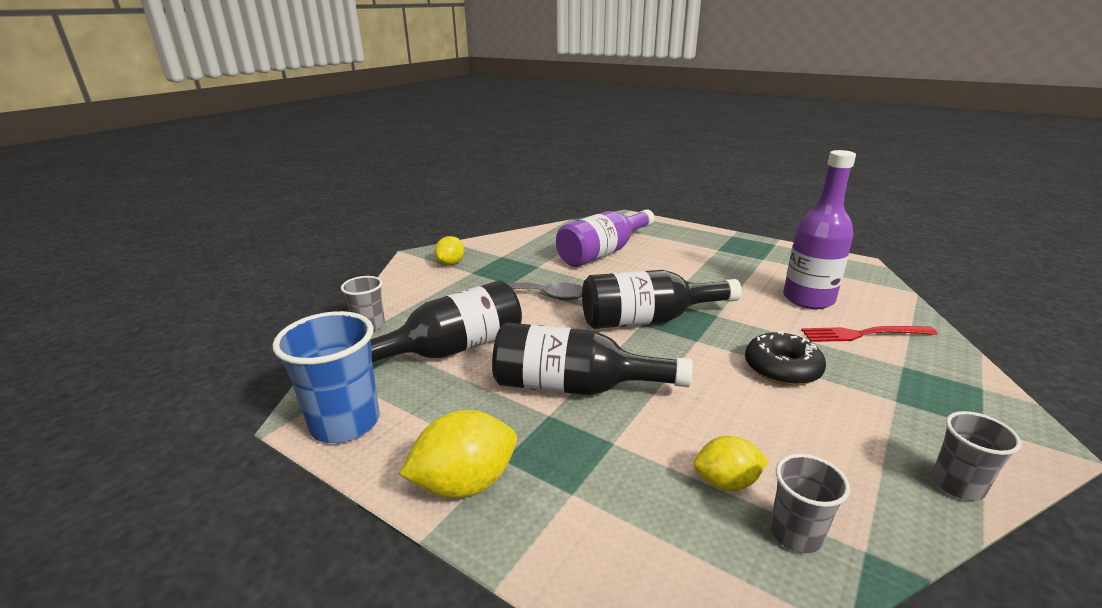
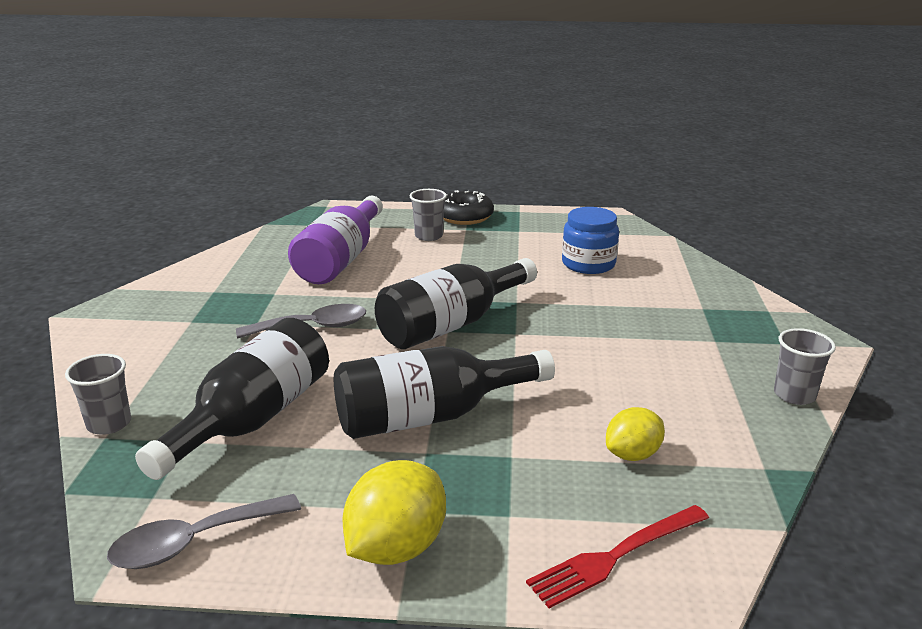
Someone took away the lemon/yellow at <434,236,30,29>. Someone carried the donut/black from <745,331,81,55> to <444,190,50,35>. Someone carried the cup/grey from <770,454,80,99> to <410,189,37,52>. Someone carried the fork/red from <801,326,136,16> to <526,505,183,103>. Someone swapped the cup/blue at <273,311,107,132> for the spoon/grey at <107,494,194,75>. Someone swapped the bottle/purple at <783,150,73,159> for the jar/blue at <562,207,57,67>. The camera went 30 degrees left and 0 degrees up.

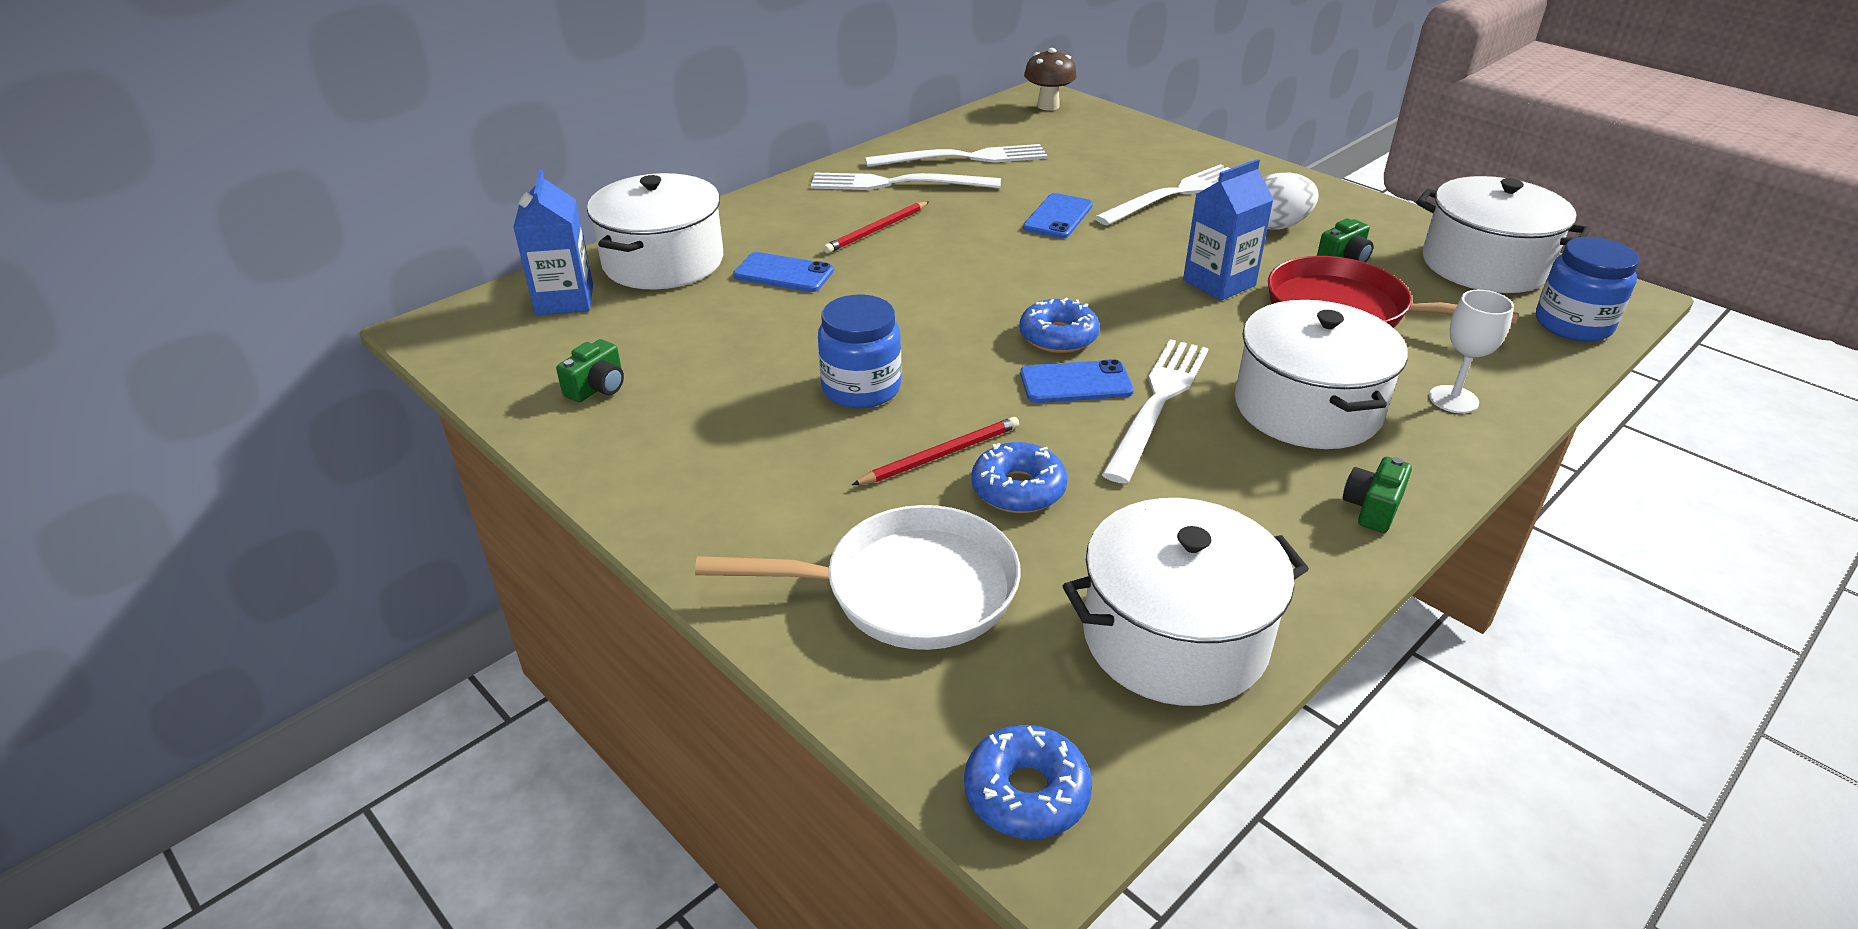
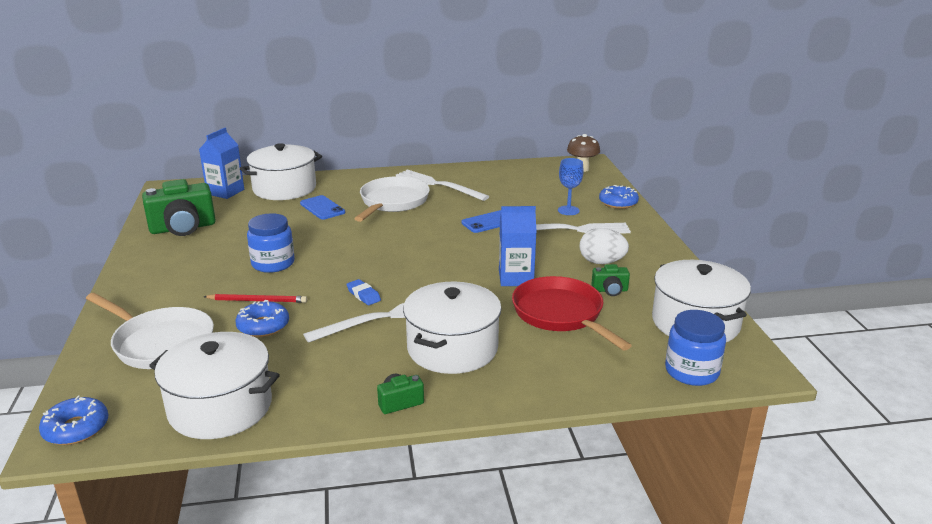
Someone took away the fork/white at <865,144,182,23>. Someone took away the goblet/white at <1429,290,85,124>. Someone put down the goblet/blue at <558,158,26,57>. Someone carried the donut/blue from <1019,297,81,56> to <599,185,40,24>. Someone swapped the pencil/red at <823,201,106,52> for the pan/white at <354,176,76,46>. Someone swapped the phone/blue at <1020,359,114,44> for the eraser/blue at <346,279,35,26>. Someone scaled the camera/green at <556,339,68,63> by 2.09. The camera went 35 degrees right and 10 degrees down.

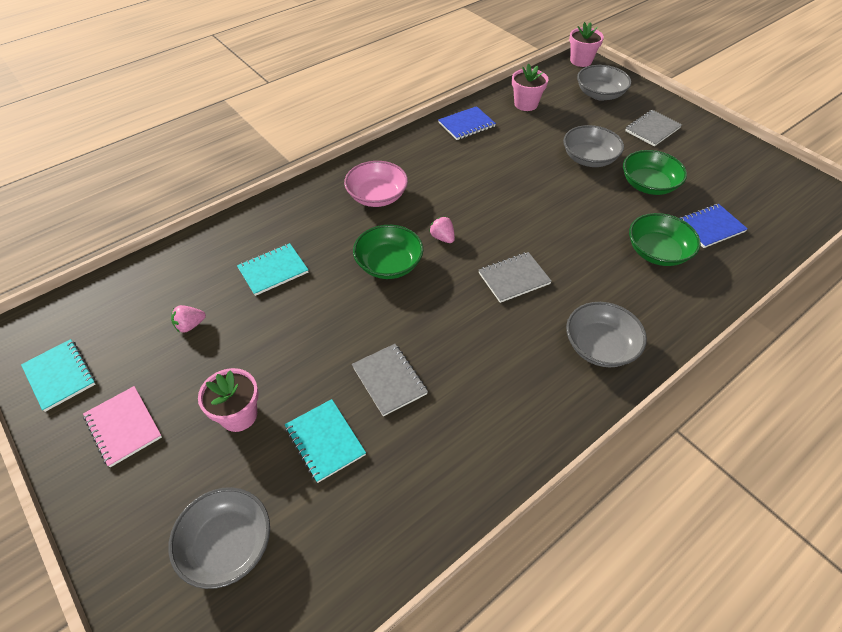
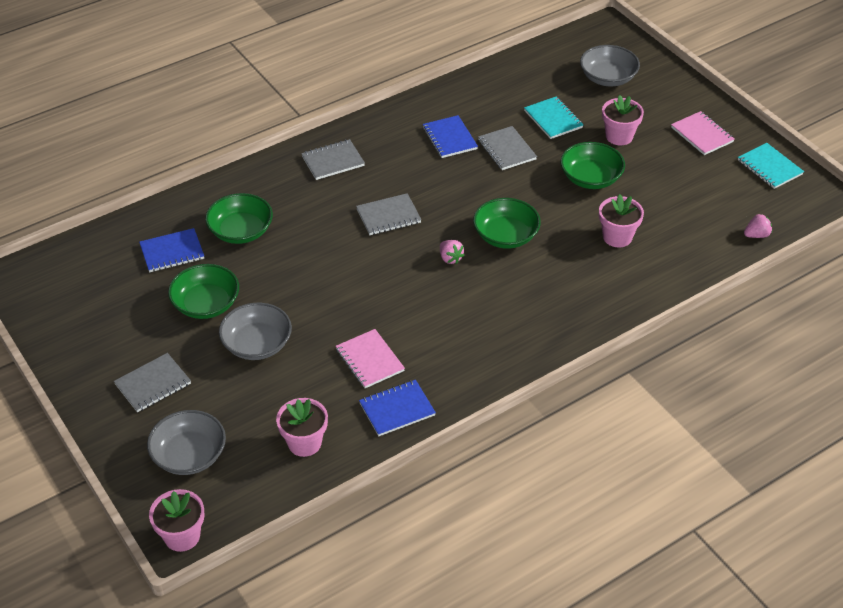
Someone took away the bowl/pink at <344,161,64,46>. Someone put down the notebook/pink at <336,329,69,59>. Someone put down the notebook/blue at <423,115,55,43>. Someone put down the bowl/green at <561,142,64,47>. Someone carried the strawberry/pink from <171,305,35,28> to <744,213,28,25>. Someone swapped the notebook/turquoise at <237,243,71,53> for the flower pot/pink at <599,194,45,54>. Someone swapped the bowl/grey at <566,302,81,65> for the notebook/grey at <301,139,64,41>. The camera went 175 degrees left and 5 degrees down.

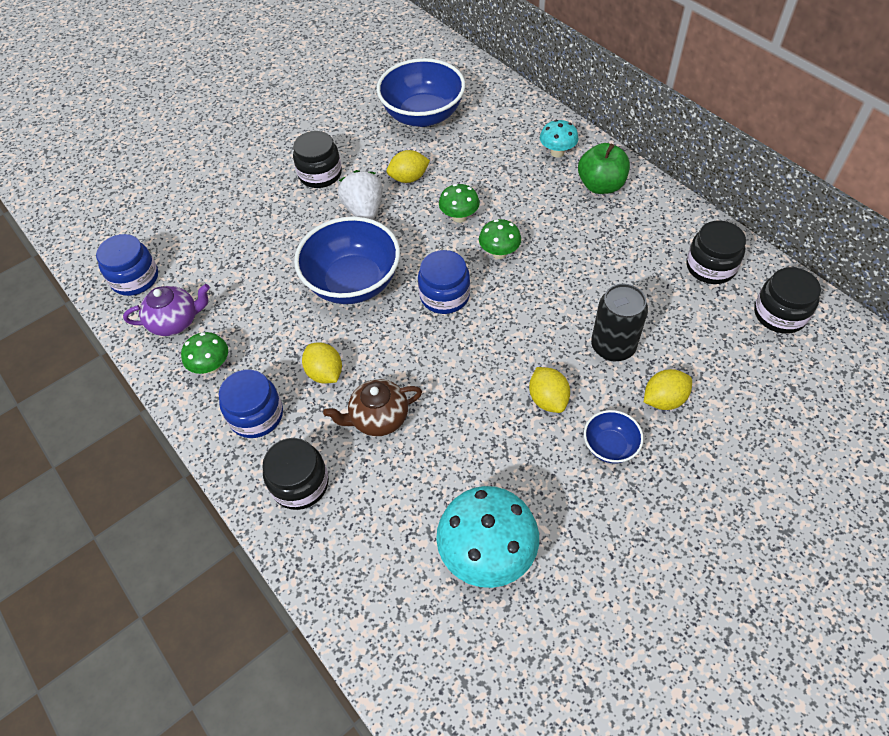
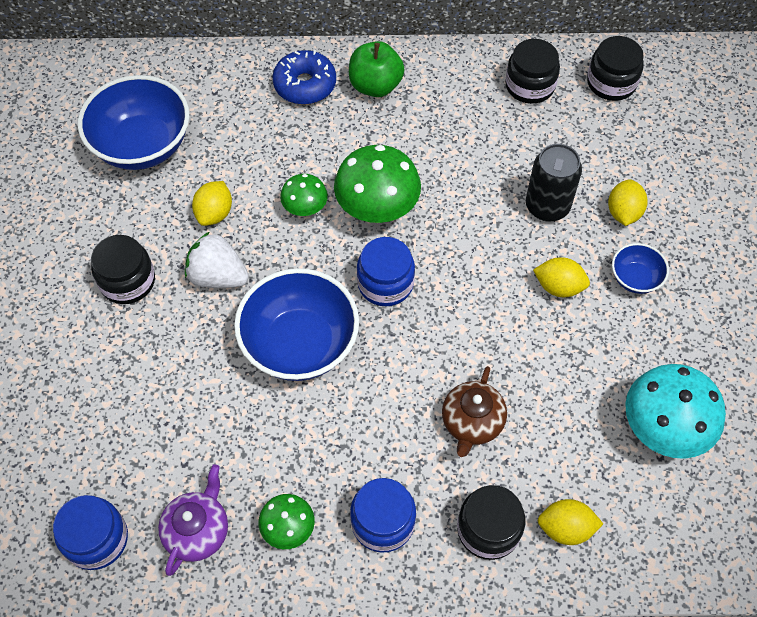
Someone carried the lemon/yellow from <302,342,40,42> to <537,499,66,46>. Someone swapped the mushroom/turquoise at <540,120,39,38> for the donut/blue at <272,50,64,55>. Someone scaled the mushroom/green at <479,219,42,40> by 1.81. The camera went 55 degrees left and 5 degrees up.

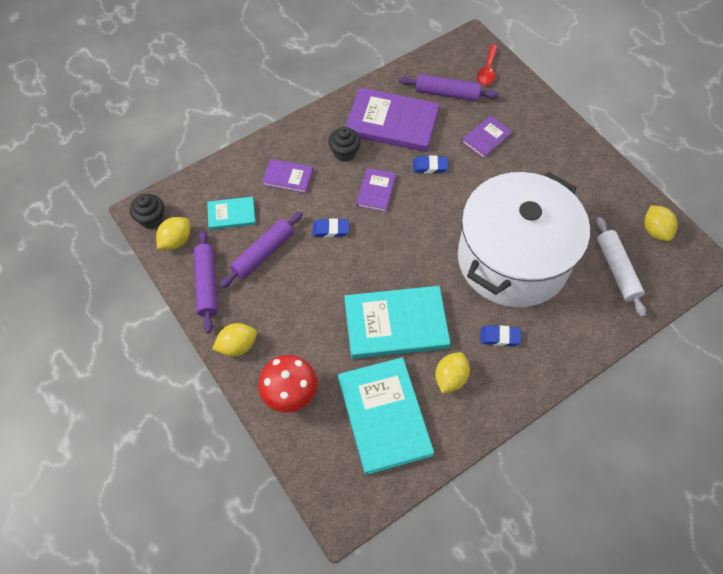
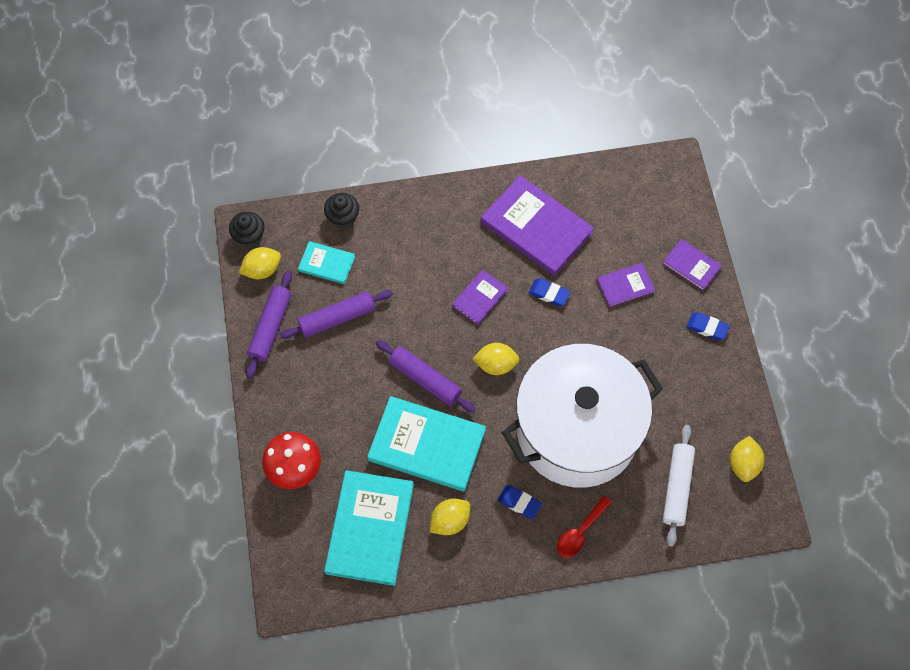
Someone carried the lemon/yellow from <212,323,45,34> to <472,343,48,32>. Someone carried the book/purple from <262,159,51,34> to <663,239,59,52>. Someone carried the eraser/blue from <313,218,36,19> to <687,312,43,28>. Someone carried the cupcake/black from <328,126,33,36> to <324,193,35,36>. Someone carried the rolling pin/purple from <399,74,100,27> to <376,340,100,73>. Someone carried the spoon/red from <477,45,21,40> to <557,496,54,61>. The camera went 25 degrees right and 5 degrees up.

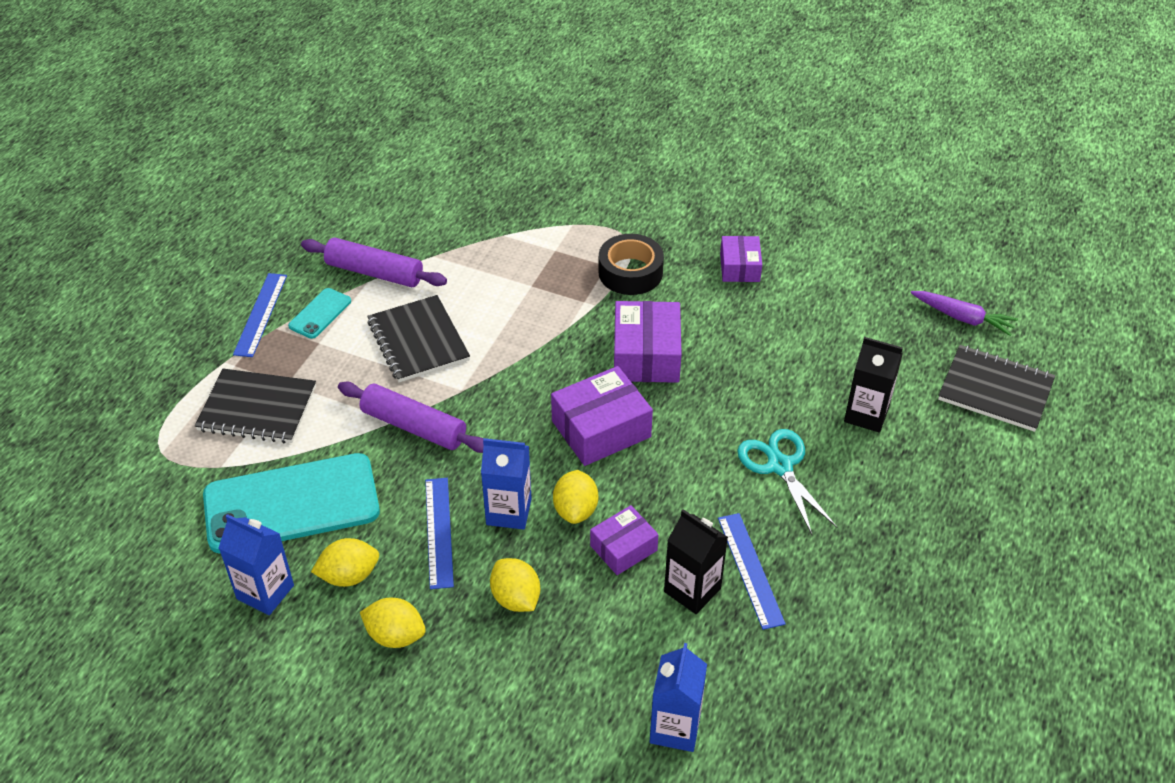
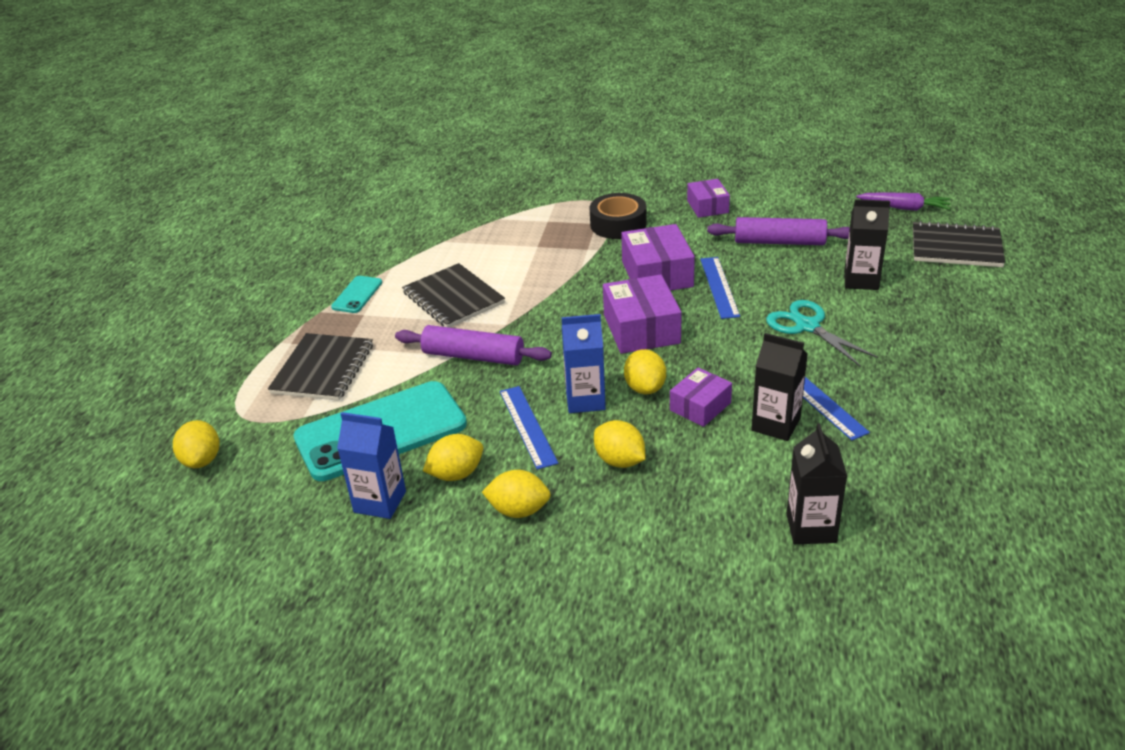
Someone put down the lemon/yellow at <173,420,47,48>. Someone carried the ruler/blue from <233,273,54,84> to <700,257,40,62>. Someone carried the rolling pin/purple from <301,238,146,49> to <707,217,143,28>. Someone repainted the carton/blue at <650,643,57,109>, which became the carton/black at <786,423,61,121>. Someone rotated the notebook/black at <195,369,121,74> by 75 degrees counterclockwise. Someone rotated the box/purple at <551,366,102,100> by 60 degrees counterclockwise. The camera went 10 degrees left and 10 degrees down.

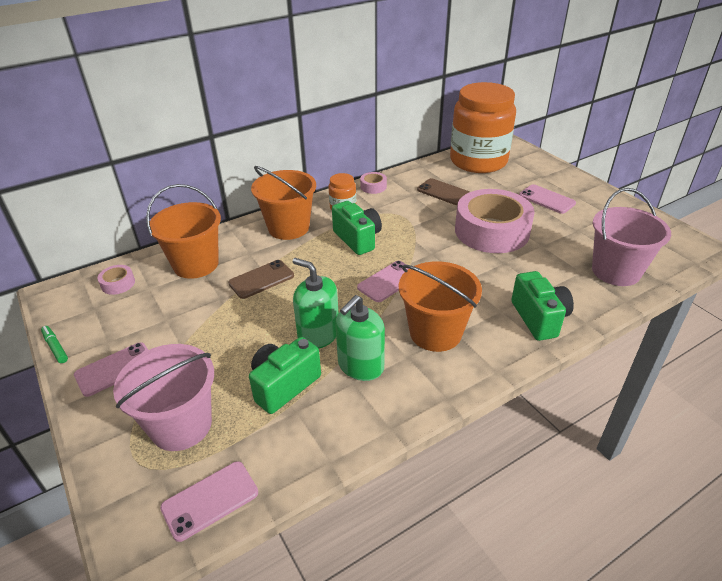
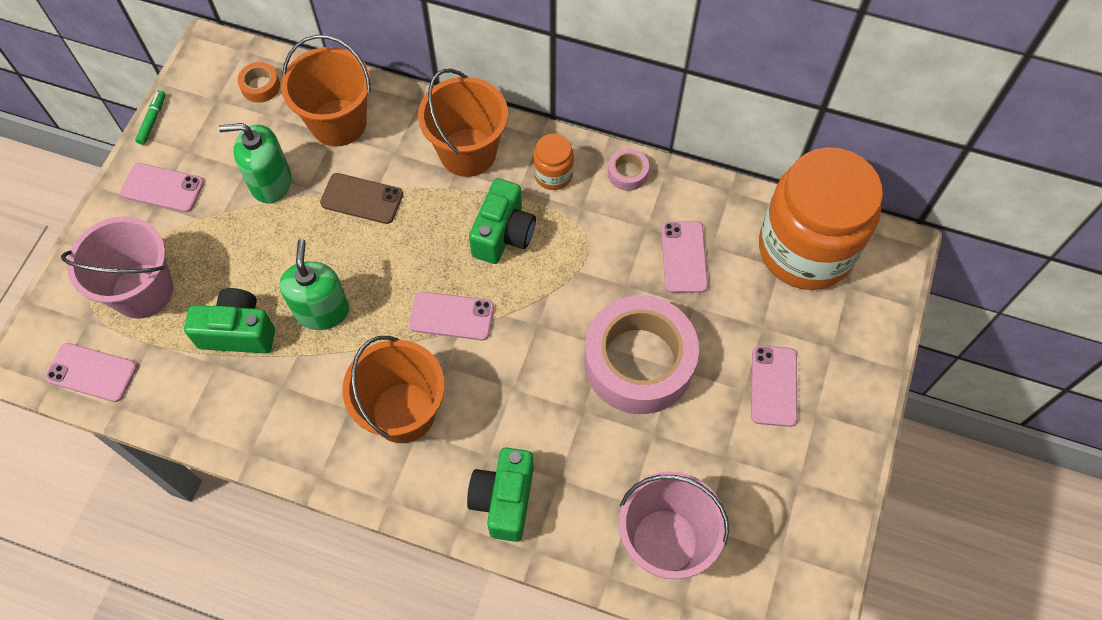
Someone carried the soap dispenser/green from <335,295,50,86> to <219,123,72,81>. Someone repainted the tape/pink at <98,265,37,30>, which became the tape/orange at <237,62,43,41>. Someone repainted the phone/brown at <417,178,53,27>, which became the phone/pink at <661,221,47,72>. Someone rotated the camera/green at <511,271,63,70> by 150 degrees clockwise. The camera went 50 degrees right and 25 degrees up.

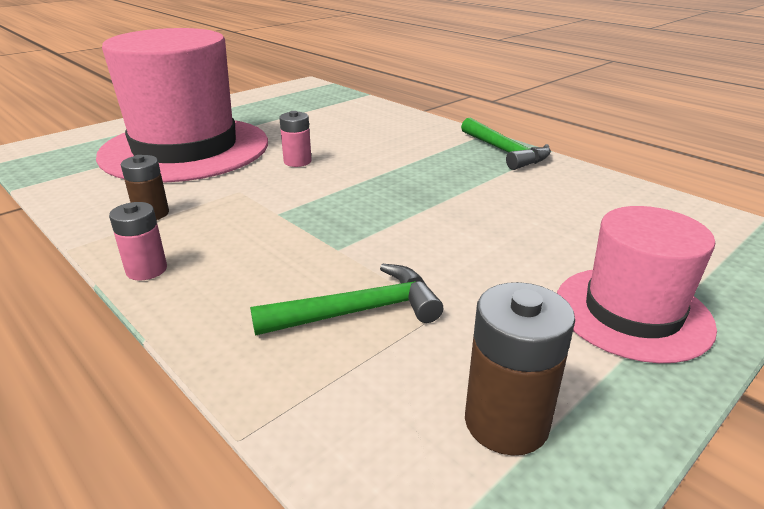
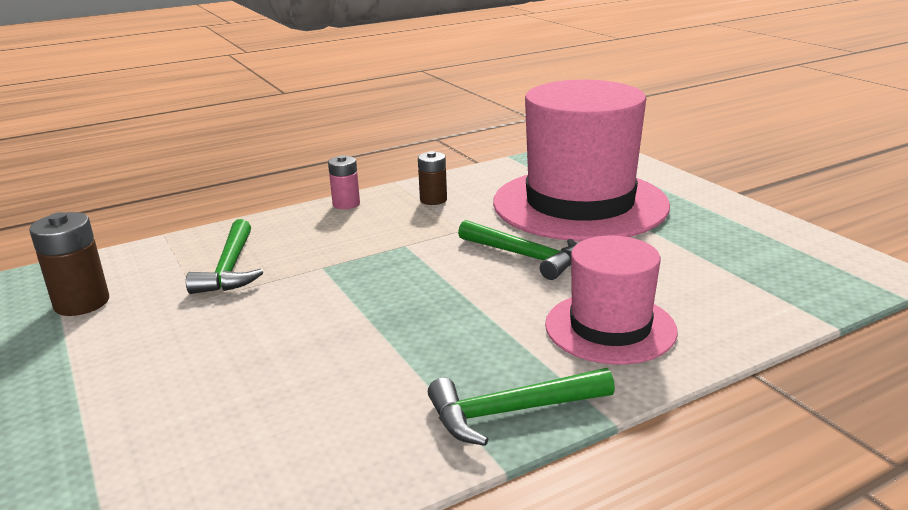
Someone carried the hat/pink from <557,206,160,157> to <545,236,133,129>. Someone swapped the battery/pink at <279,111,33,56> for the hammer/green at <458,220,119,60>. The camera went 105 degrees right and 5 degrees down.

